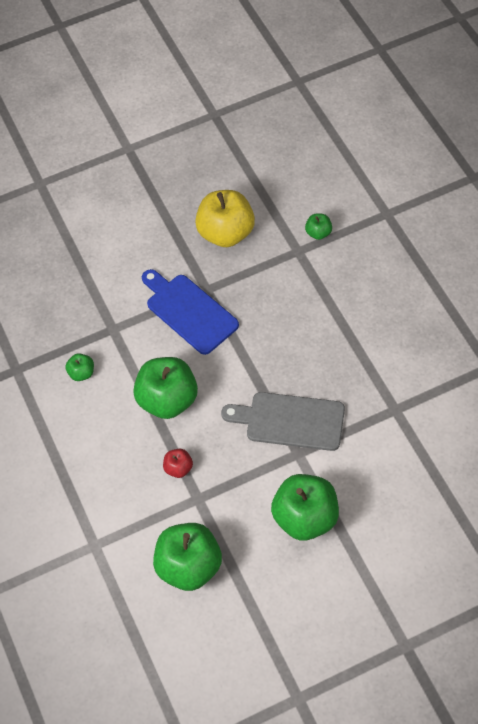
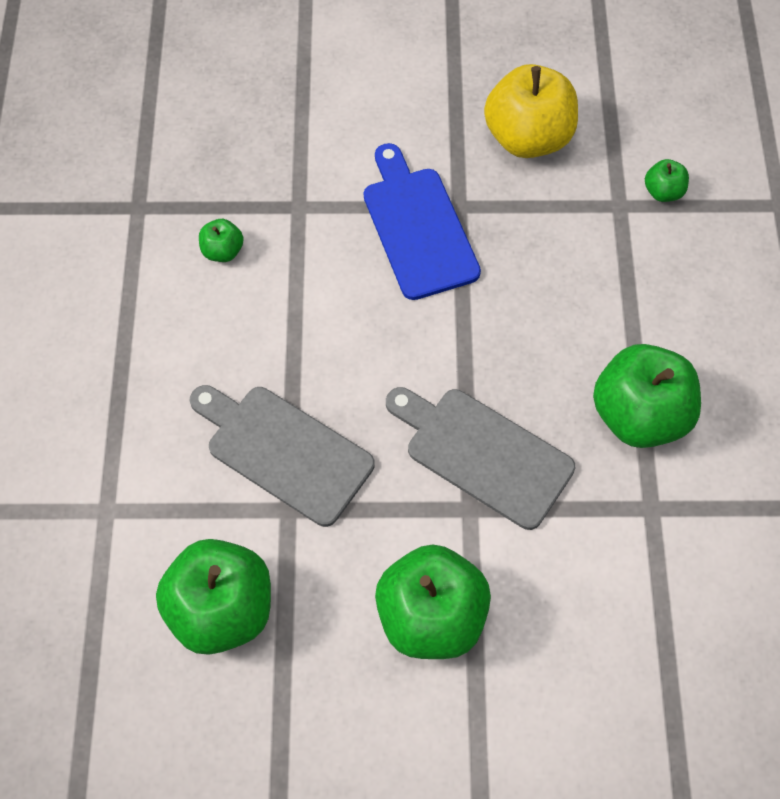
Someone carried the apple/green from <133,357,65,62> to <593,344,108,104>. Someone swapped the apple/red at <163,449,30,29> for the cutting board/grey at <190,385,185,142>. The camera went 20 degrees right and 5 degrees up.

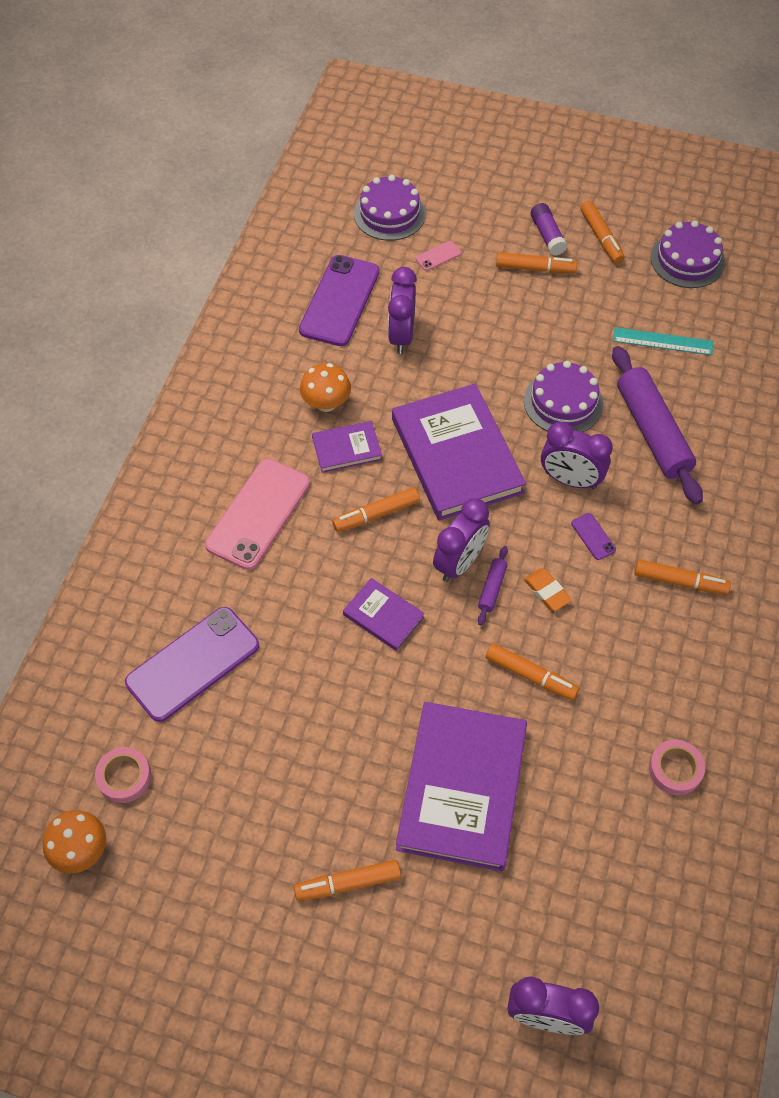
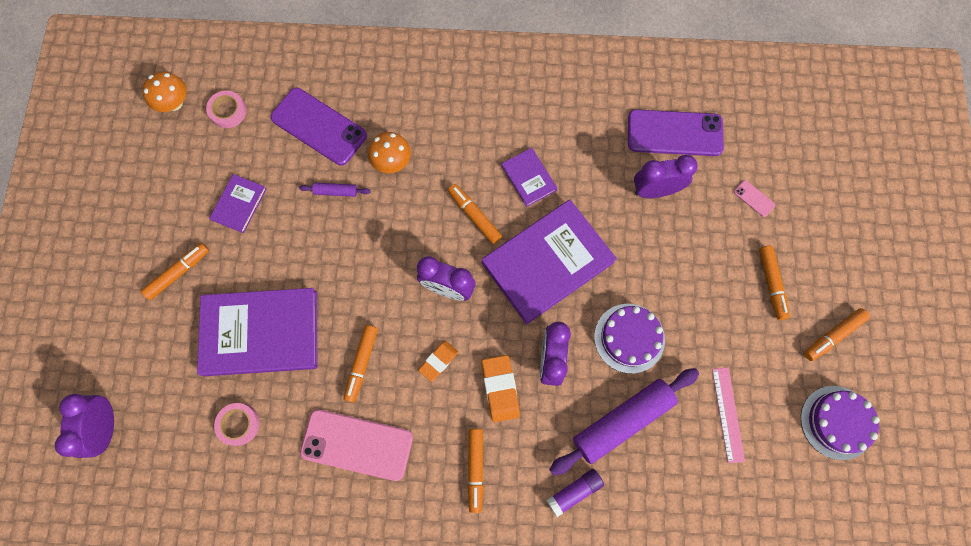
Someone took away the cake/purple at <354,175,72,66>. Someone carried the phone/pink from <205,459,105,111> to <300,409,113,72>. Someone carried the mushroom/orange from <300,363,51,49> to <368,132,43,41>. Someone carried the book/purple from <343,578,82,73> to <209,174,58,59>. Someone carried the rolling pin/purple from <478,546,30,79> to <299,183,72,14>. Someone carried the glue stick/purple from <531,203,36,53> to <547,469,57,48>. Someone carried the tape/pink from <649,740,56,55> to <214,403,46,43>. Someone swapped the phone/purple at <571,513,45,47> for the eraser/orange at <482,355,38,67>. Someone repainted the ruler/turquoise at <613,327,100,28>, which became the ruler/pink at <712,367,33,96>. Someone rotated the marker/orange at <294,860,107,41> by 75 degrees clockwise. The camera went 75 degrees right and 15 degrees up.

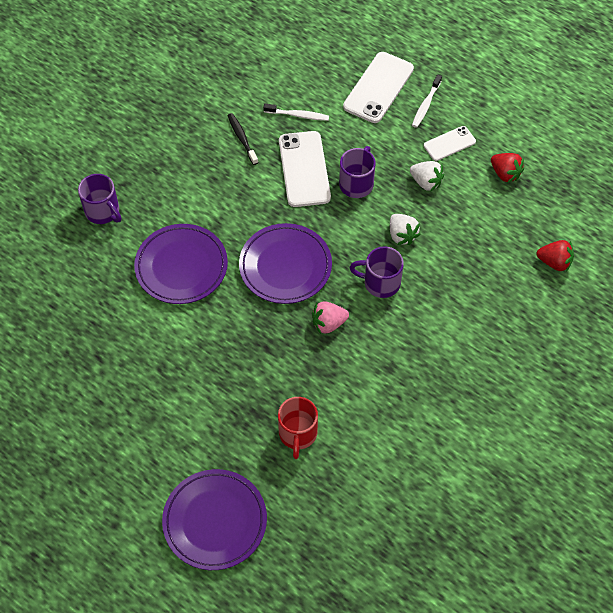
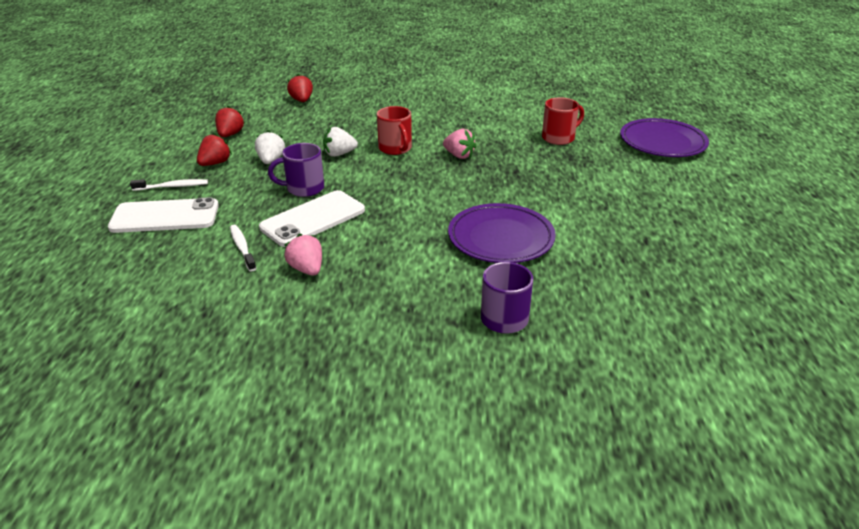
Someone took away the plate/purple at <239,223,93,81>. Someone swapped the toothbrush/black at <228,113,31,52> for the strawberry/pink at <284,234,38,42>. Someone swapped the phone/white at <424,126,52,35> for the strawberry/red at <197,133,35,33>. Someone repainted the mug/purple at <350,246,54,52>, which became the mug/red at <377,106,35,49>. Someone rotated the strawberry/white at <390,214,31,31> by 135 degrees counterclockwise. The camera went 125 degrees left and 25 degrees down.

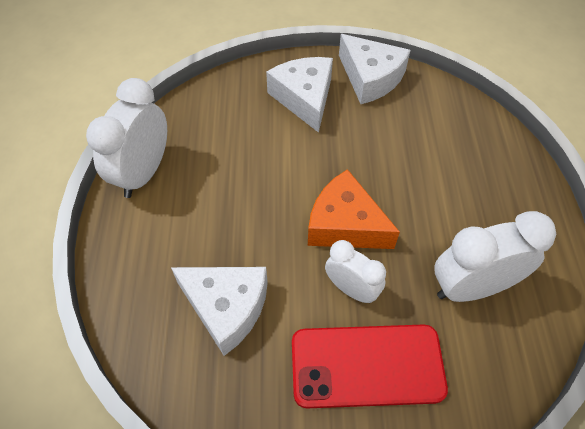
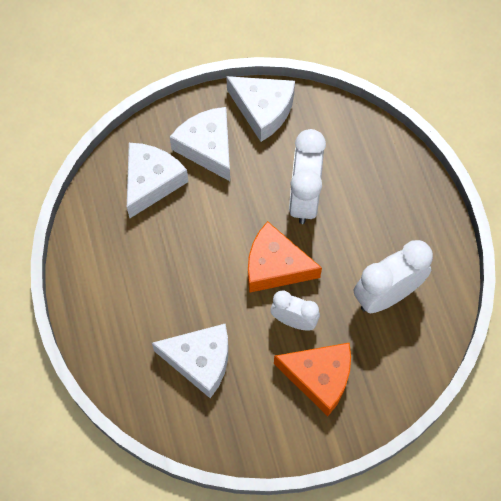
Someone put down the cheese/white at <127,143,62,75>. Someone carried the clock/white from <86,78,81,120> to <289,129,37,95>. Someone swapped the phone/red at <292,324,156,84> for the cheese/orange at <274,342,77,74>. The camera went 15 degrees left and 10 degrees up.

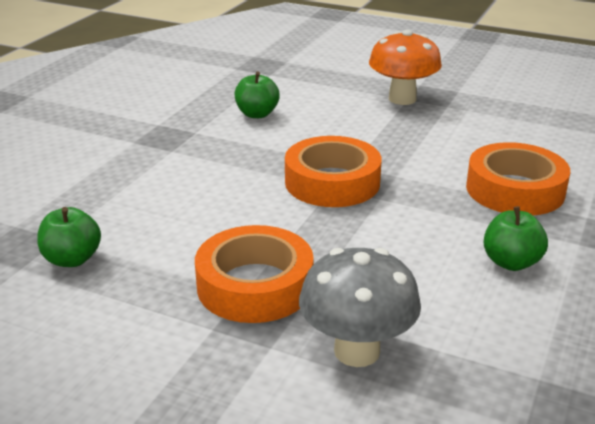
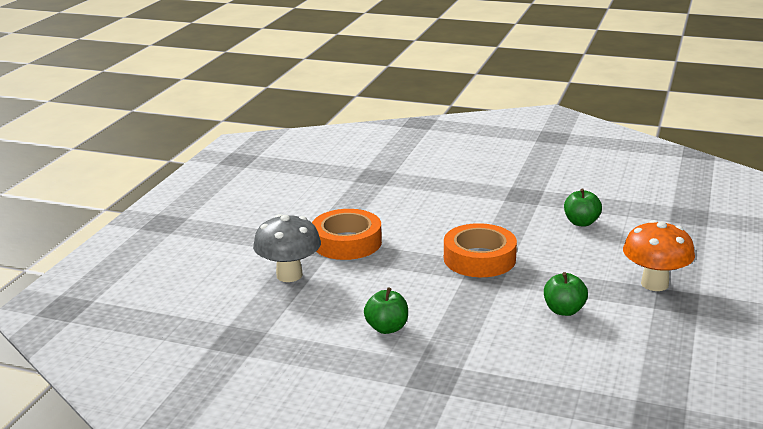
Someone took away the tape/orange at <466,142,104,73>. Someone carried the apple/green from <37,207,64,60> to <544,272,44,44>. The camera went 85 degrees right and 5 degrees down.

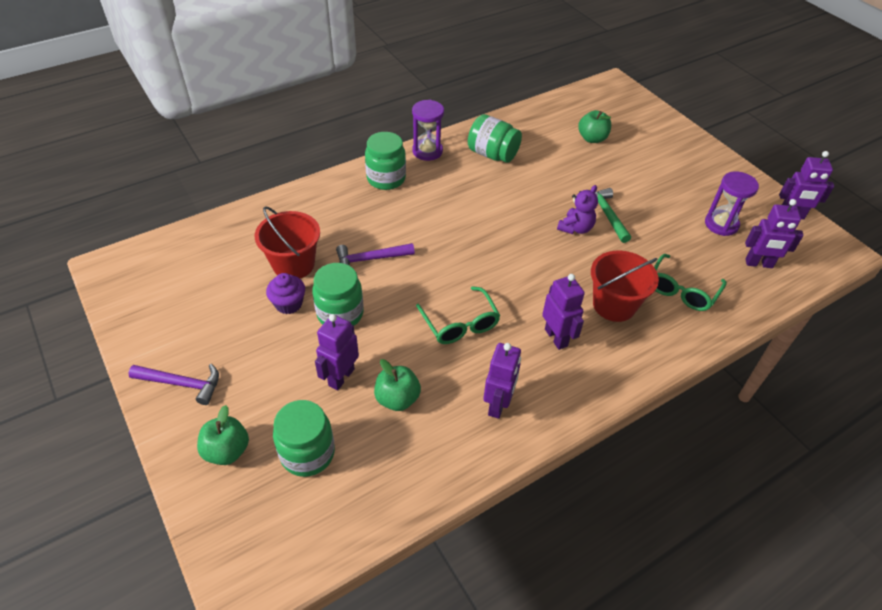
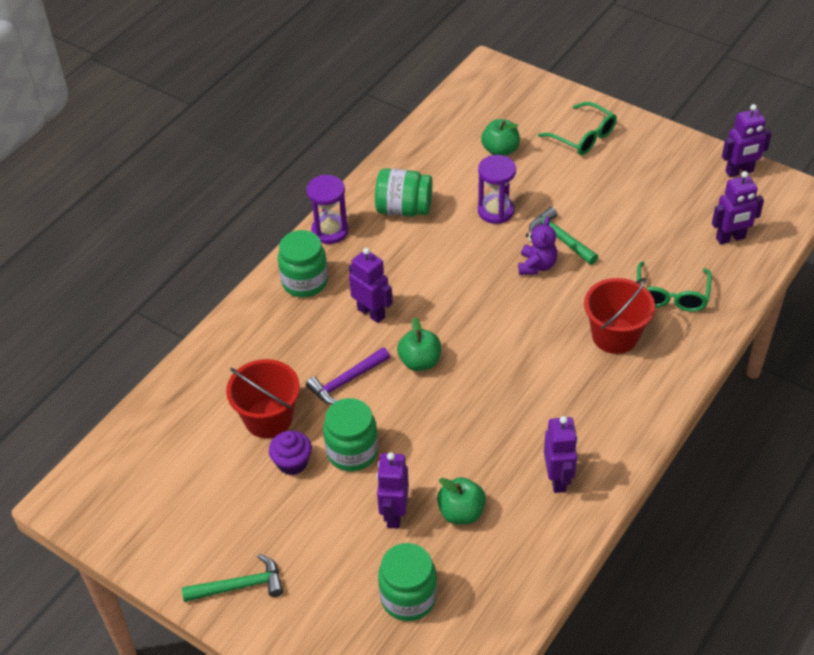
Someone carried the apple/green from <197,405,52,60> to <397,317,44,54>. Someone carried the glasses/green from <416,286,84,58> to <538,102,79,53>. Someone carried the robot/purple from <542,274,43,76> to <349,248,44,75>. Someone carried the hourglass/purple from <705,171,54,65> to <478,155,38,69>. Someone repainted the hammer/purple at <128,364,91,41>, which became the hammer/green at <182,554,101,48>. The camera went 20 degrees left and 0 degrees up.

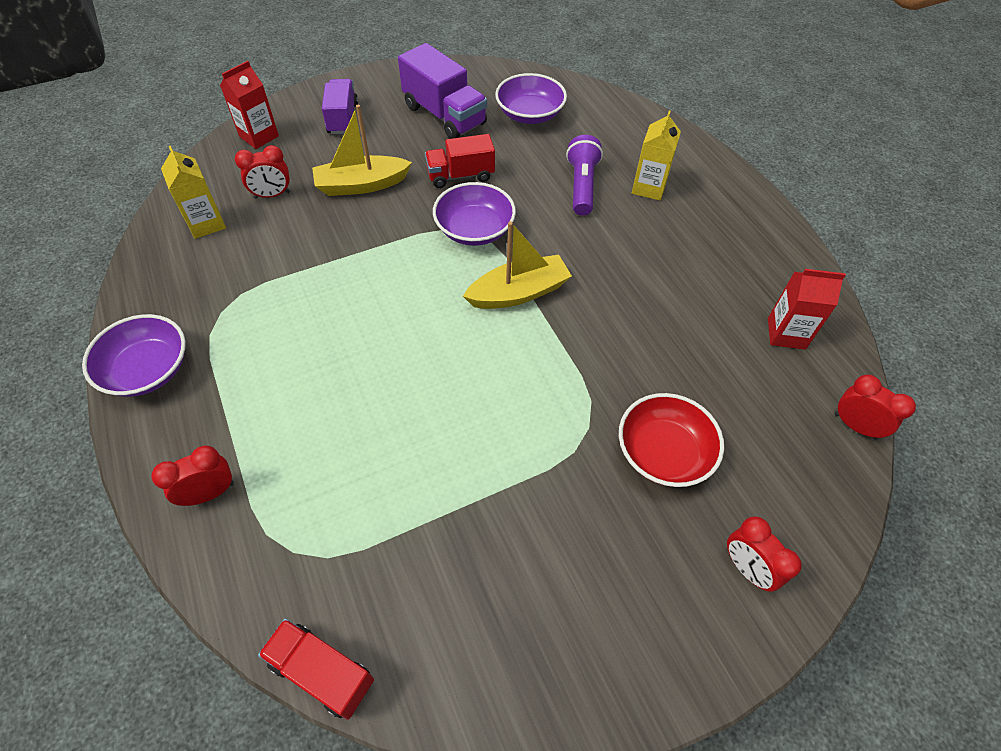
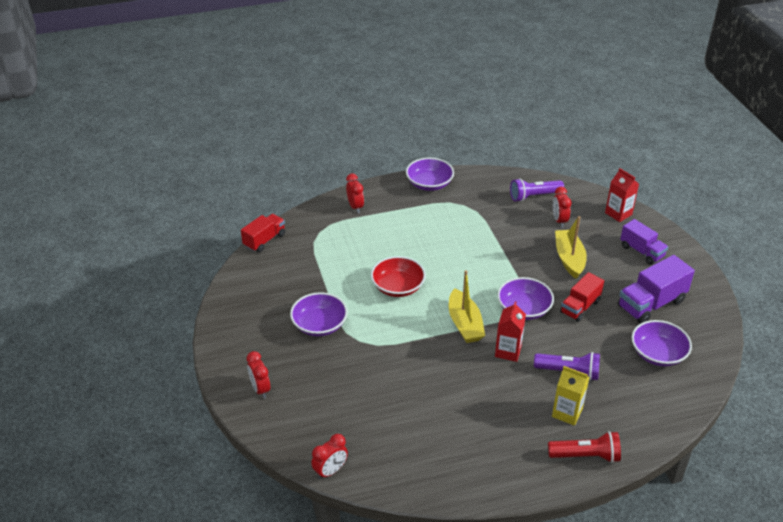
Someone put down the bowl/purple at <290,292,58,44>. Someone put down the flashlight/red at <548,431,73,32>. Someone carried the bowl/red from <619,393,105,94> to <371,256,55,41>. Someone carried the carton/red from <768,269,78,81> to <495,301,31,61>. Someone swapped the carton/yellow at <161,146,65,93> for the flashlight/purple at <510,178,54,24>. Someone rotated the truck/purple at <322,79,36,55> by 45 degrees clockwise. Someone rotated the truck/red at <425,134,70,54> by 135 degrees counterclockwise. Someone rotated the clock/red at <727,516,75,76> by 90 degrees counterclockwise. The camera went 100 degrees right and 15 degrees down.

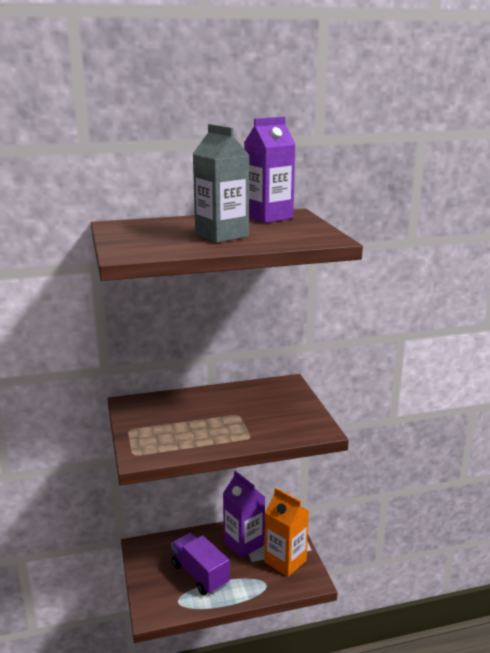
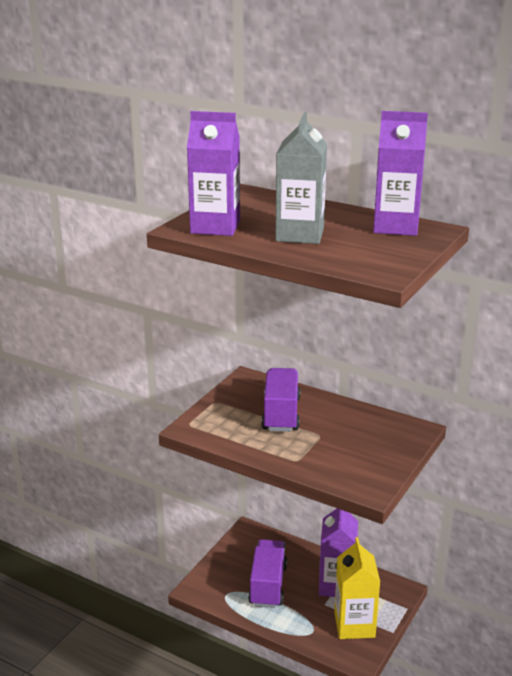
Someone put down the carton/purple at <187,111,53,125>. Someone put down the truck/purple at <261,368,39,64>. Someone repainted the carton/orange at <264,488,45,89>, which became the carton/yellow at <334,537,46,102>. The camera went 45 degrees right and 5 degrees up.

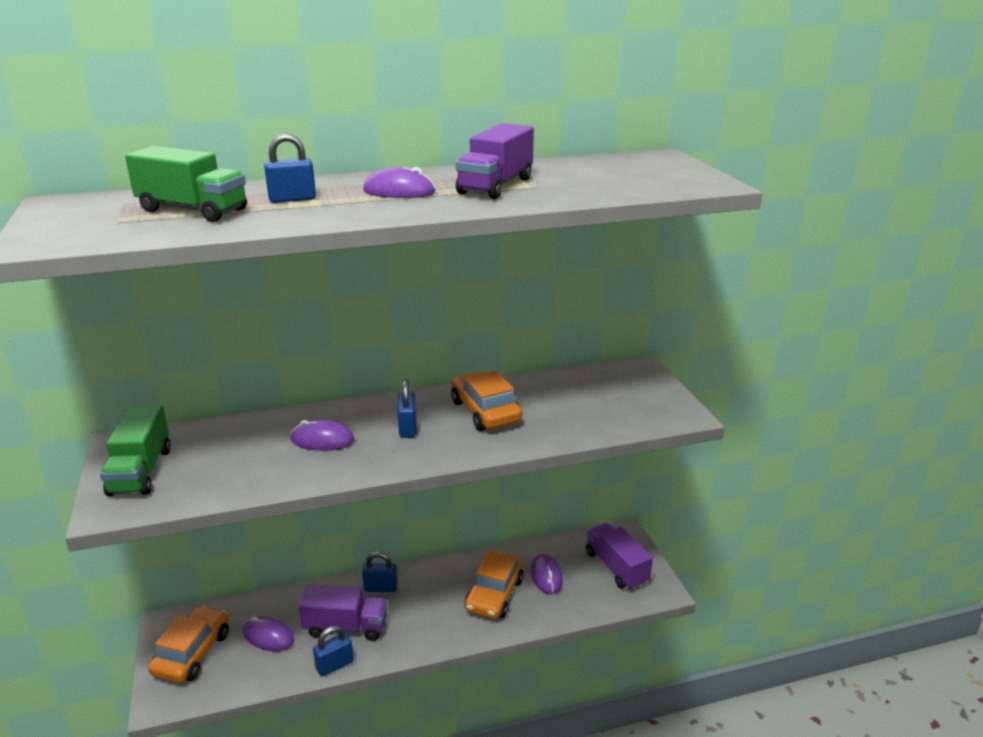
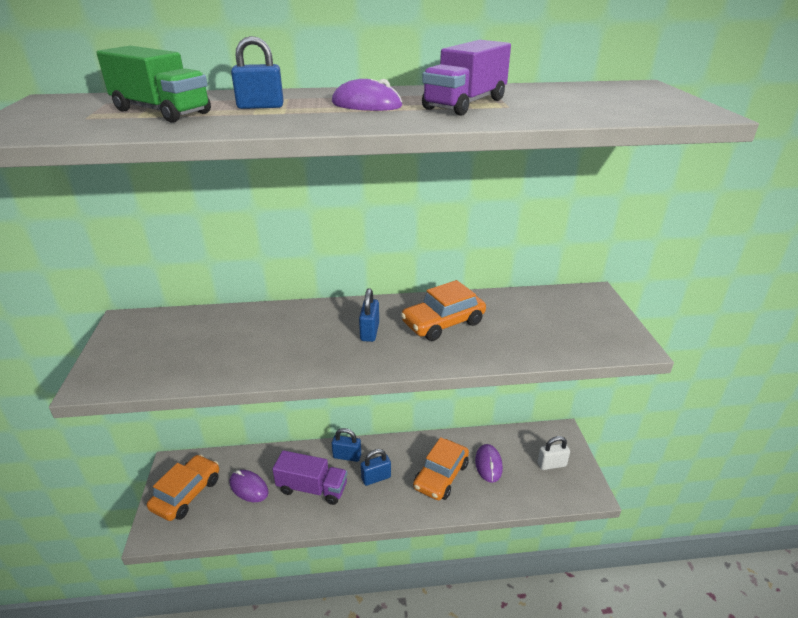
Someone took away the truck/green at <100,405,71,91>. Someone took away the mouse/purple at <290,419,64,32>. Someone carried the padlock/blue from <313,626,41,50> to <361,449,30,37>. Someone swapped the truck/purple at <586,523,67,67> for the padlock/white at <537,436,33,34>. Someone rotated the car/orange at <451,370,71,61> by 105 degrees counterclockwise. The camera went 10 degrees right and 5 degrees up.

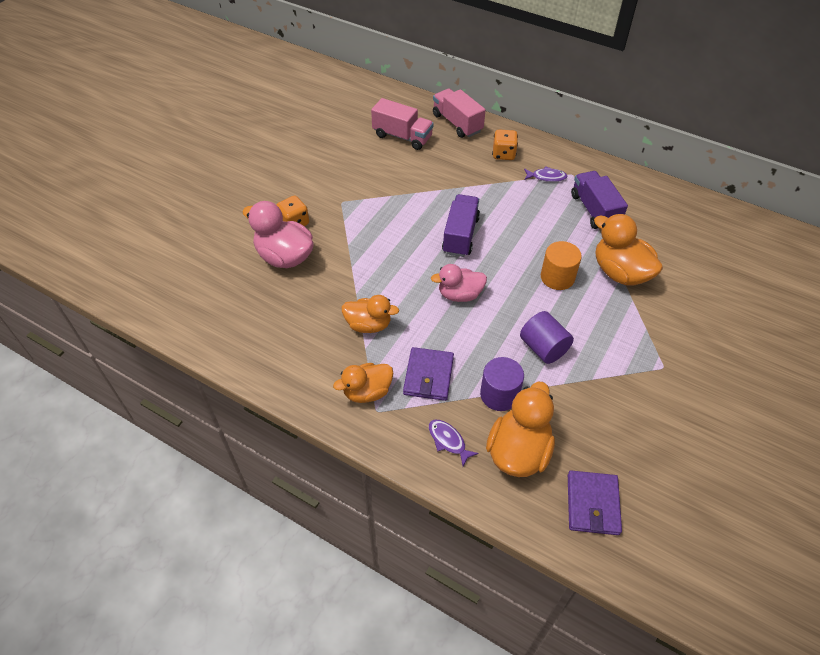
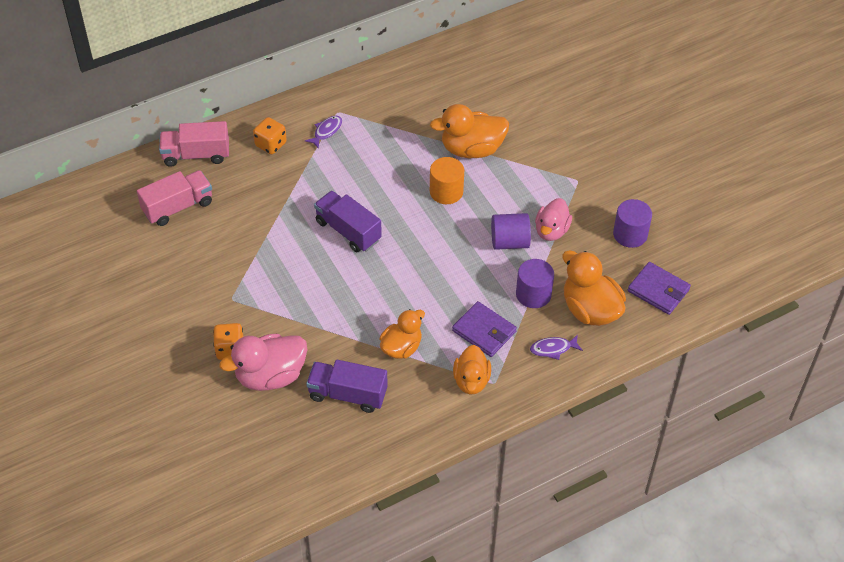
Someone put down the cylinder/purple at <613,199,39,49>. Someone carried the duck/pink from <431,264,56,38> to <535,198,37,43>. Someone carried the truck/purple from <571,171,57,59> to <306,360,82,53>. The camera went 60 degrees left and 0 degrees up.

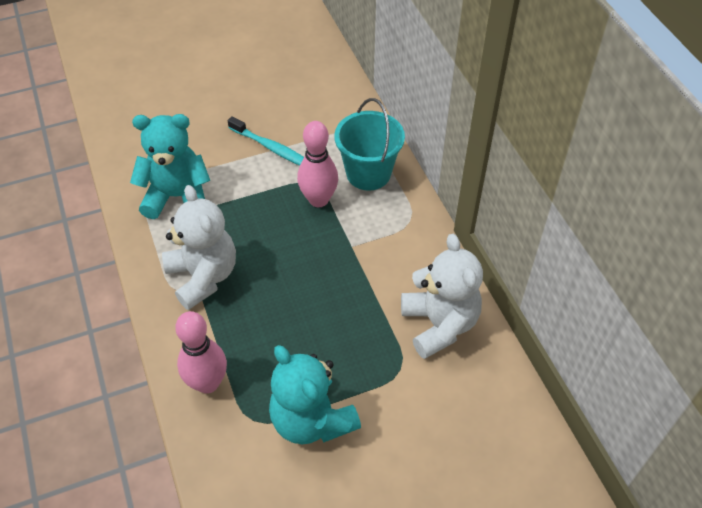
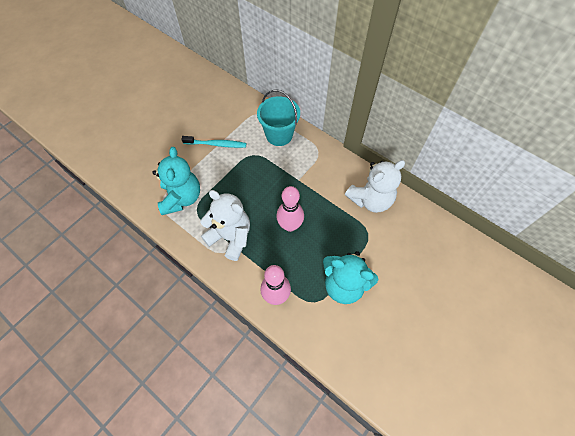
Someone carried the bowling pin/pink from <297,121,41,86> to <276,186,28,46>. Someone rotated the teddy bear/turquoise at <130,114,80,105> by 120 degrees clockwise. Someone rotated the teddy bear/white at <401,234,82,125> by 105 degrees clockwise. The camera went 30 degrees left and 10 degrees up.

